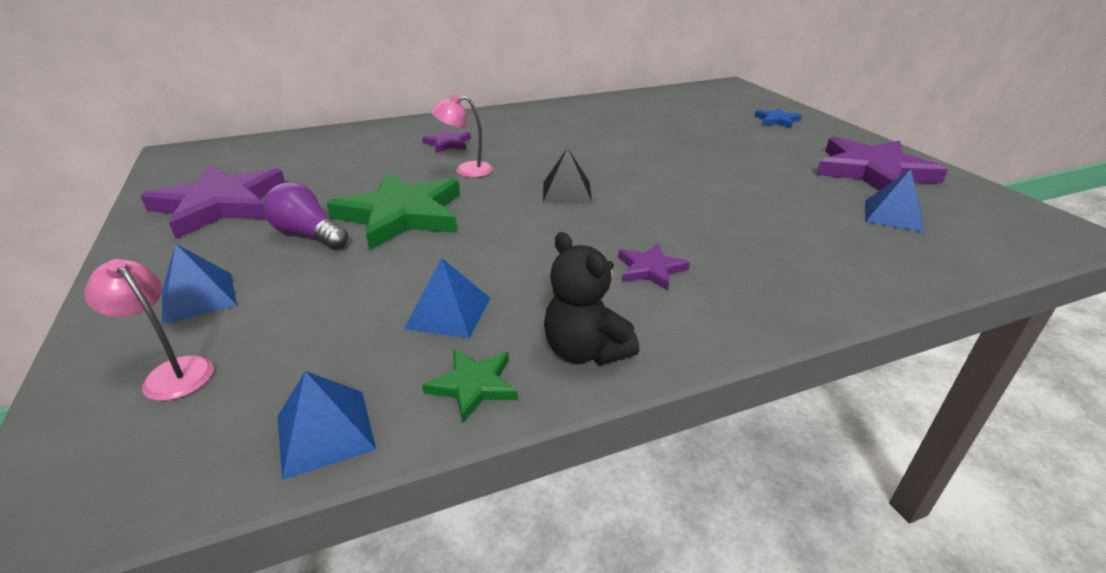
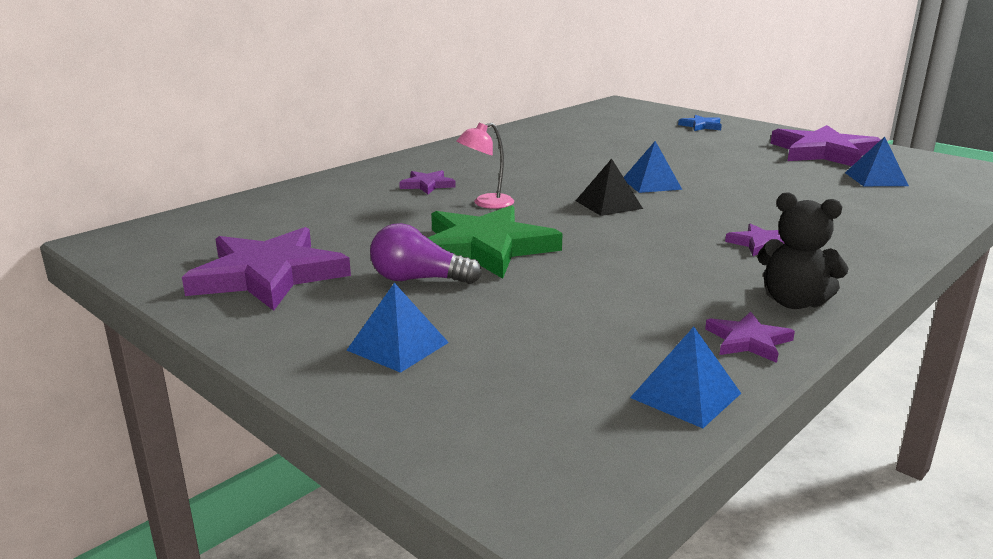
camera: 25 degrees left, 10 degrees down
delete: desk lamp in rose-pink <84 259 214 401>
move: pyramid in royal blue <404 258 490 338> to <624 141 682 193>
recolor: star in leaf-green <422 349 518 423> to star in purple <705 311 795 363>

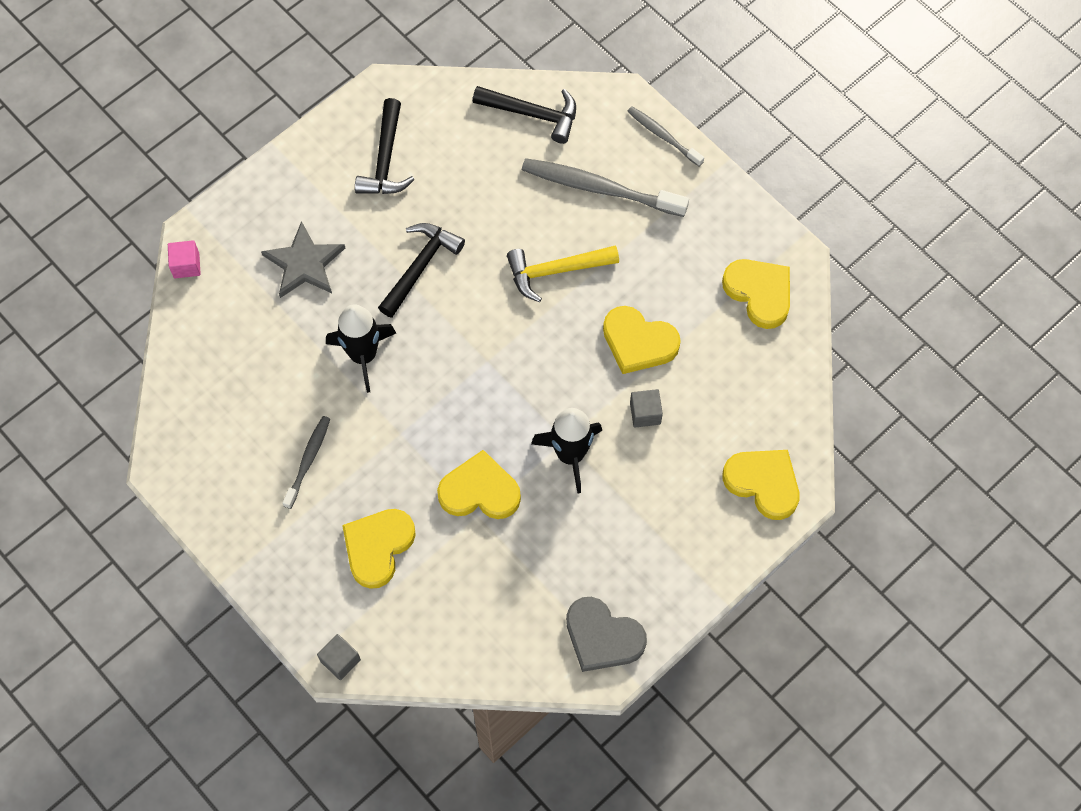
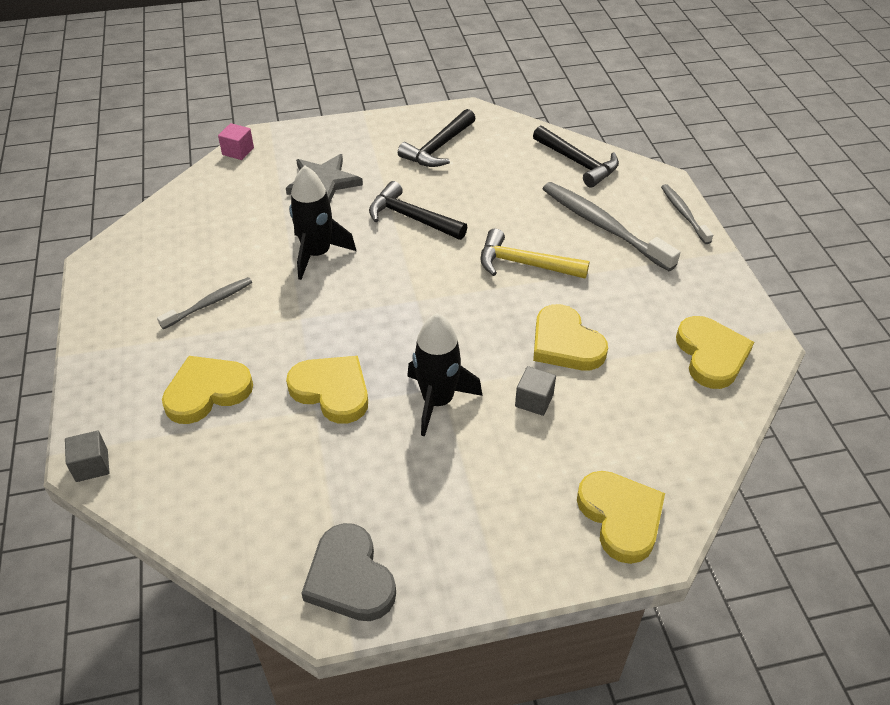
camera: 30 degrees right, 20 degrees down
rotate: claw hammer in black <378 223 465 318> = <369 181 467 240> 120 degrees counterclockwise

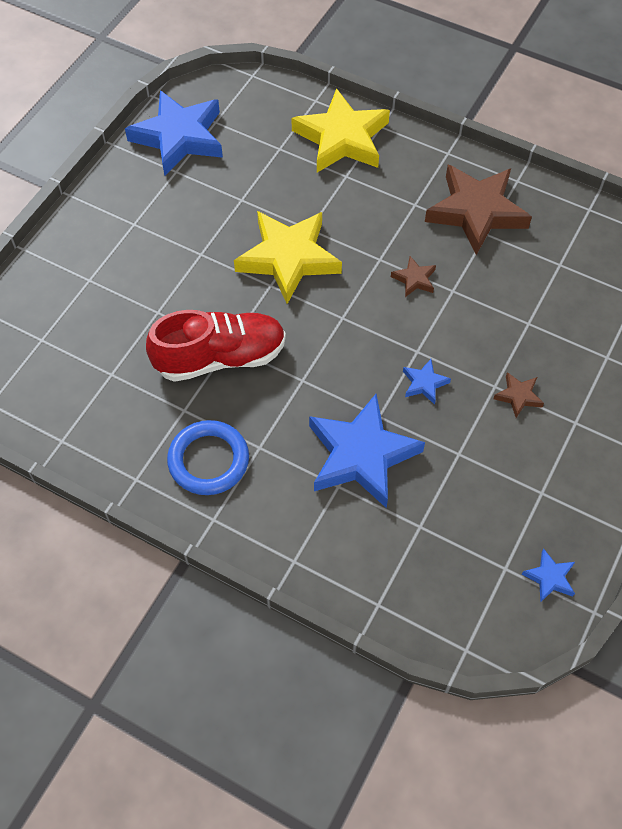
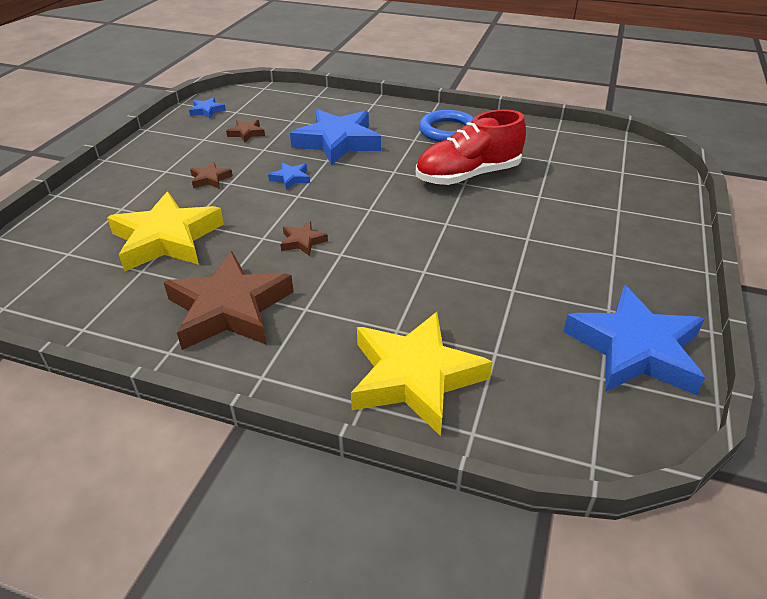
camera: 170 degrees right, 20 degrees down
insert: star in dark brown <226 120 265 142>
move: star in bright yellow <234 211 342 304> to <107 192 224 272>

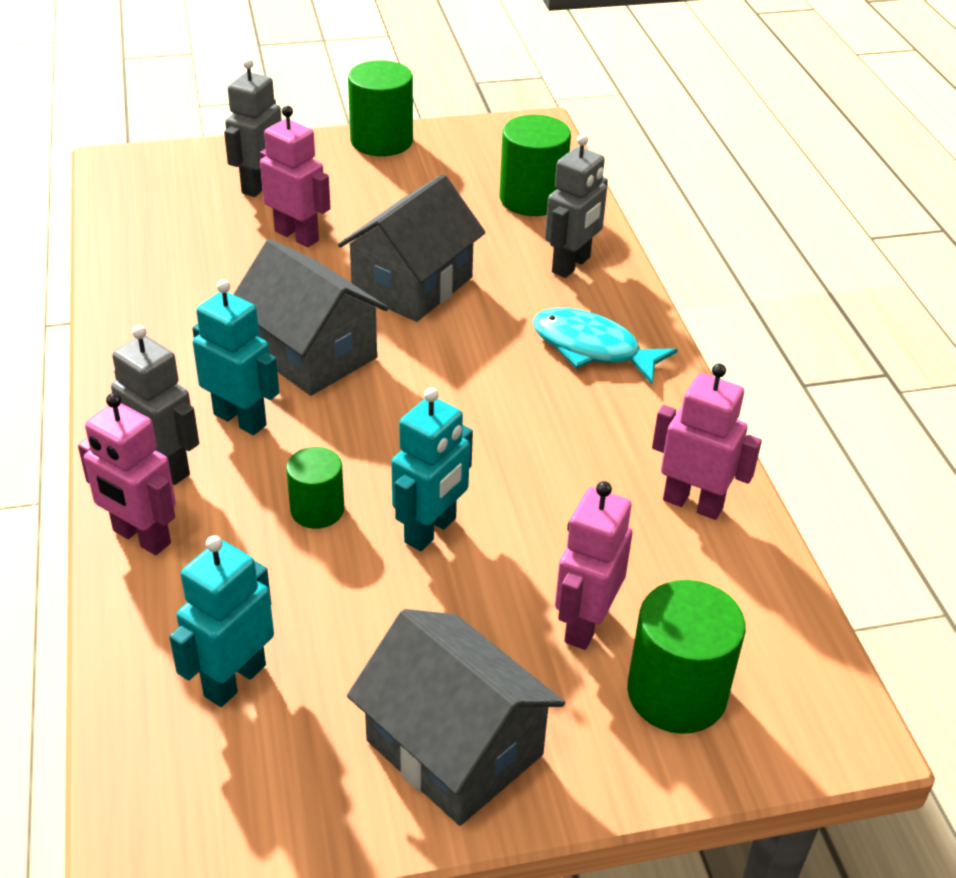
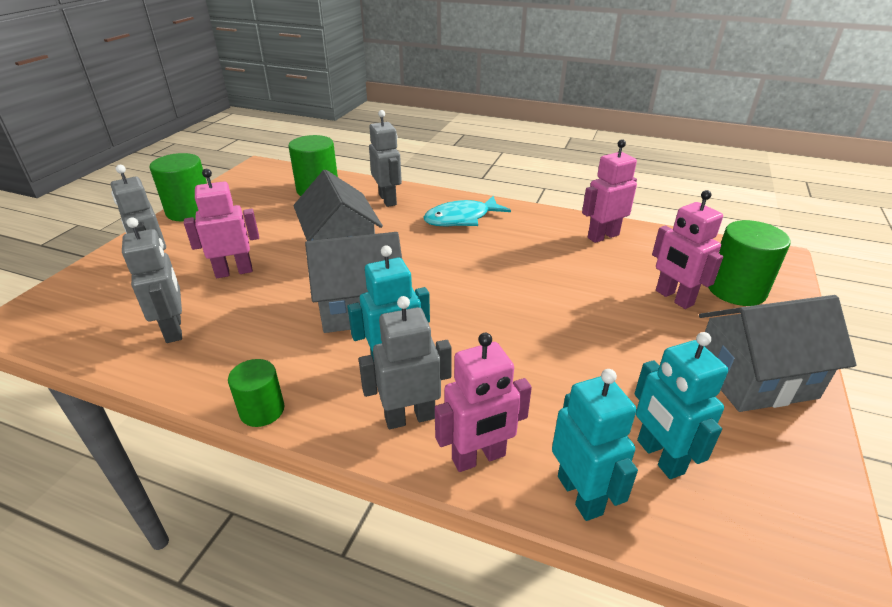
camera: 55 degrees left, 5 degrees down
insert: robot in gray <122 217 182 343>
move: robot in teal <391 388 473 551> to <552 369 638 521>; cylinder shape in leaf-green <286 447 344 529> to <228 359 284 427>

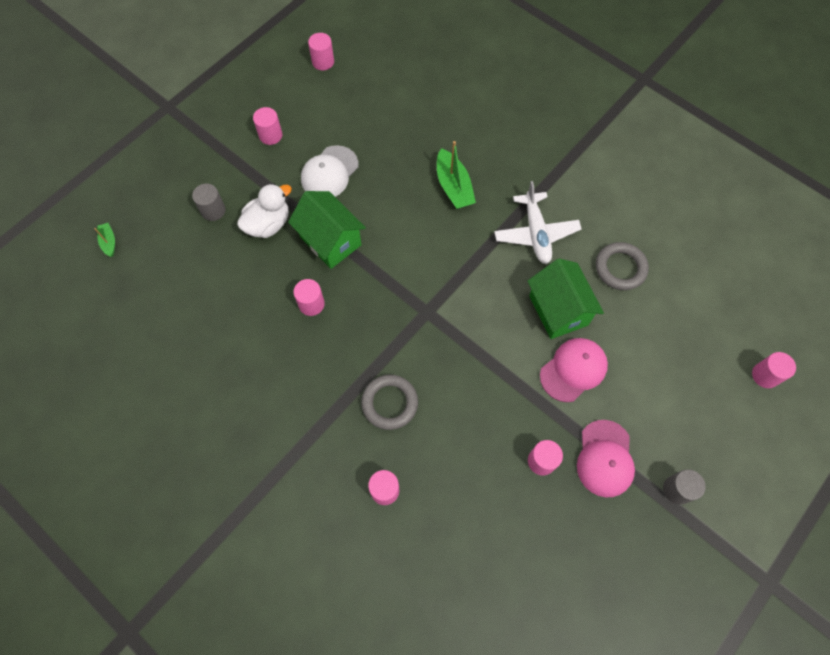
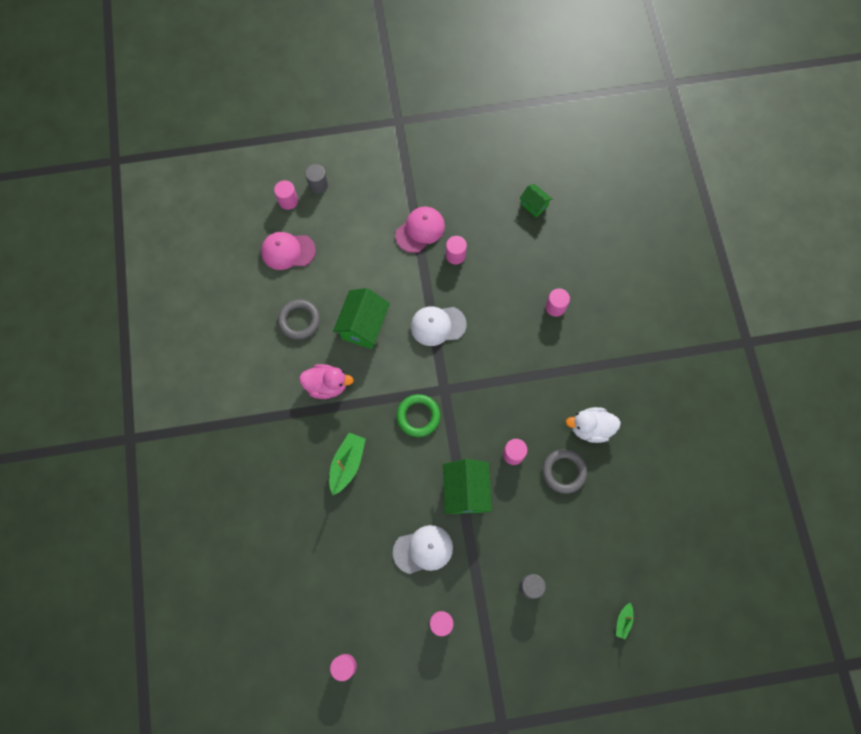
camera: 140 degrees left, 5 degrees up
insert: toy house in leaf-green <519 184 552 218>; cap in white <411 307 467 346>; ring in leaf-green <396 394 440 437>
move: toy duck in white <237 183 292 238> to <566 407 621 443>; cap in rose-pink <540 338 608 402> to <261 232 316 270>; ring in gray <361 375 418 430> to <542 449 587 494>; cylinder shape in gray <663 469 706 505> to <305 164 328 194>
replace: aeroplane in white <494 181 582 264> to toy duck in rose-pink <299 364 354 399>

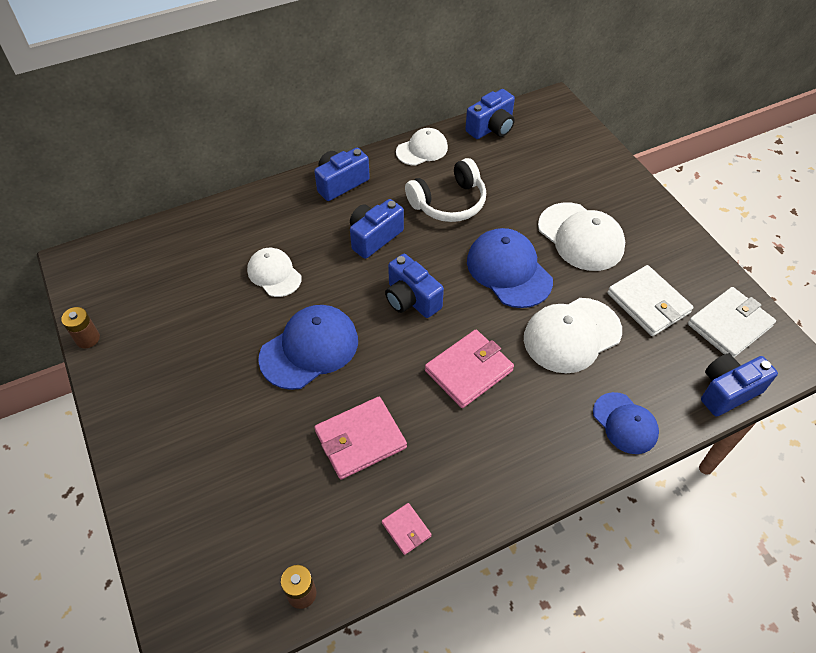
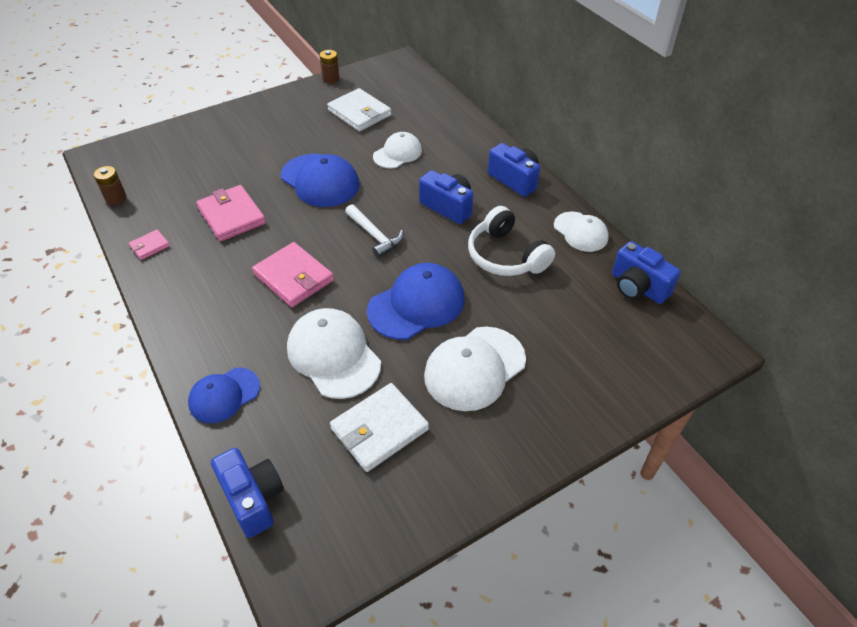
camera: 85 degrees right, 5 degrees down
move: wallet in white <688 287 776 358> to <327 88 391 132>
replace: compact camera in royal blue <385 254 444 318> to claw hammer in white <345 204 404 258>

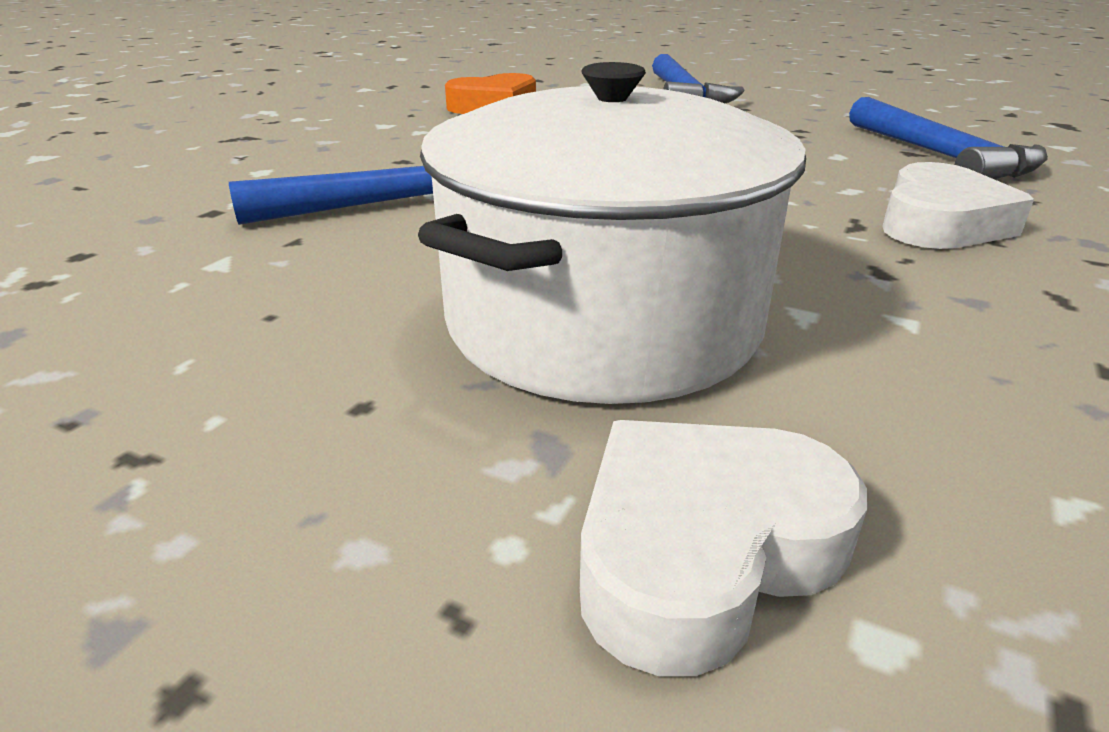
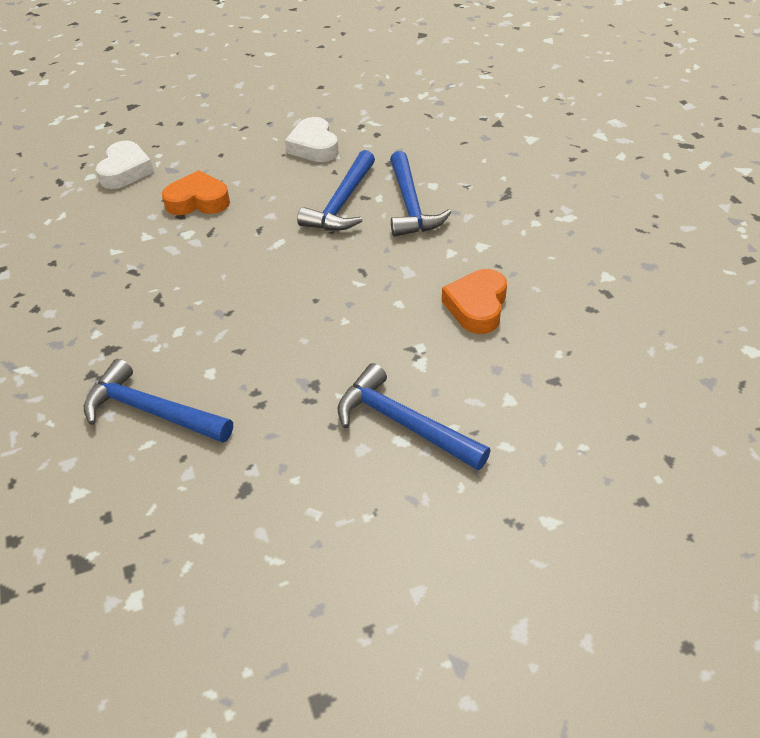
camera: 135 degrees right, 15 degrees up
insert: claw hammer in royal blue <390 151 452 237>
move: love heart in white <882 162 1034 249> to <285 117 339 162>
replace: stockpot in white <418 62 806 404> to love heart in orange-coloured <162 170 230 215>

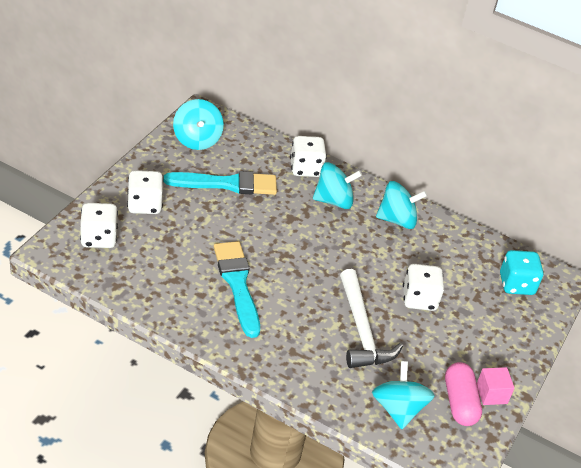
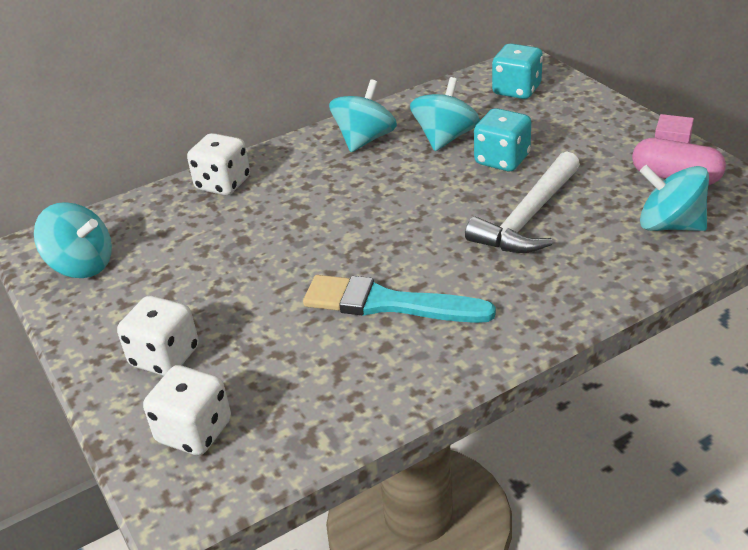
camera: 50 degrees left, 5 degrees down
delete: brush in teal <164 171 277 195>
move: spinning top in teal <313 162 362 209> to <410 77 480 151>
recolor: game die in white <403 264 444 311> to game die in teal <474 108 531 171>
rotate: claw hammer in white <340 269 403 368> = <465 151 580 253> 105 degrees clockwise

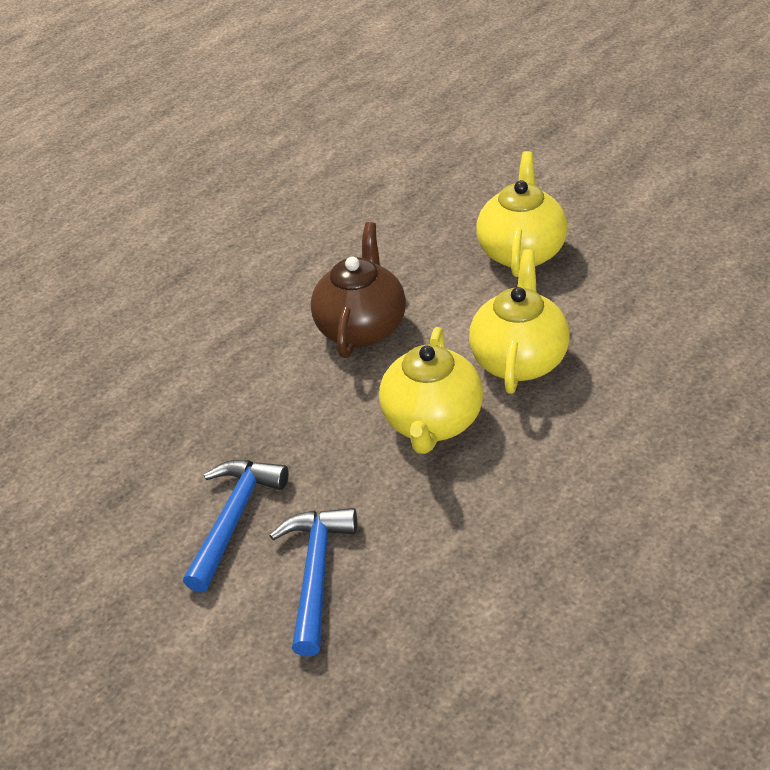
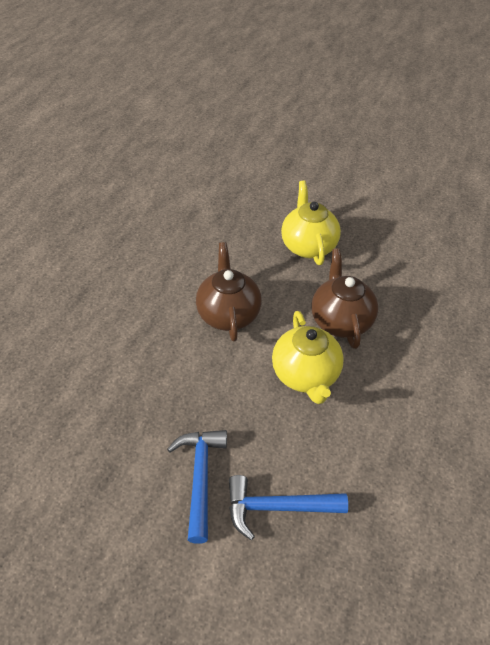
camera: 25 degrees left, 5 degrees up
recolor: china teapot in bright yellow <469 249 570 394> to china teapot in dark brown <311 248 378 349>
rotate: claw hammer in royal blue <269 508 357 656> = <229 475 348 540> 75 degrees counterclockwise

